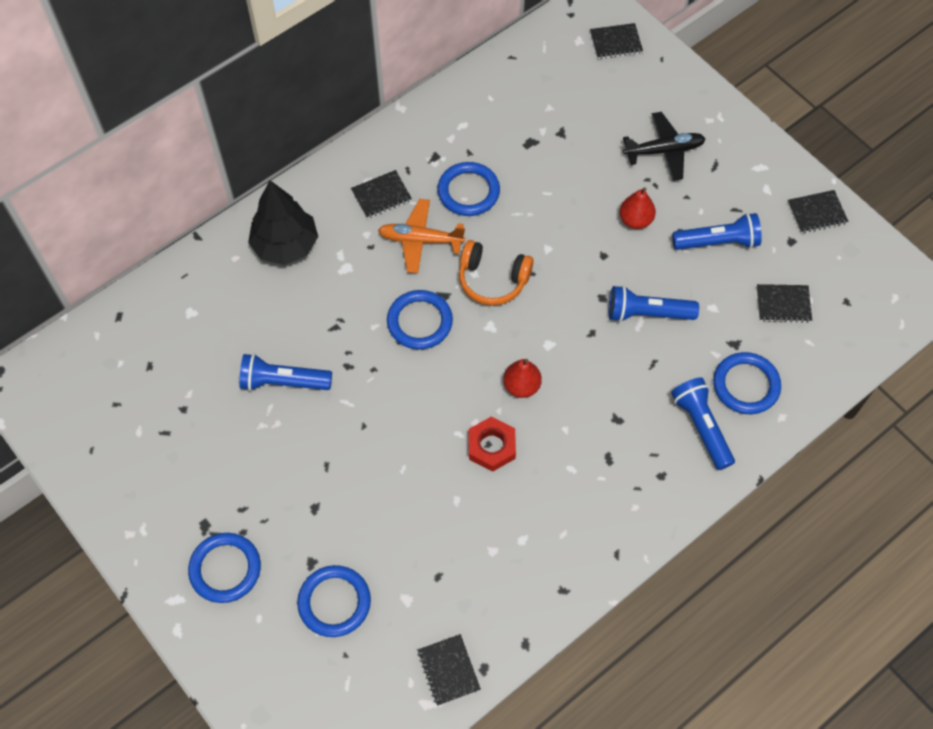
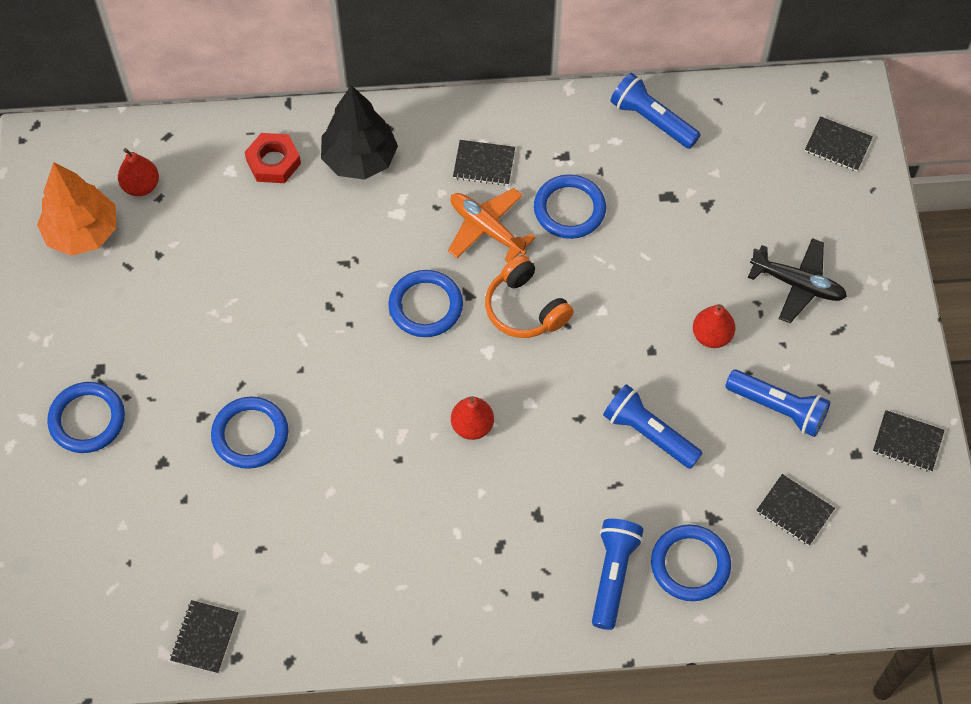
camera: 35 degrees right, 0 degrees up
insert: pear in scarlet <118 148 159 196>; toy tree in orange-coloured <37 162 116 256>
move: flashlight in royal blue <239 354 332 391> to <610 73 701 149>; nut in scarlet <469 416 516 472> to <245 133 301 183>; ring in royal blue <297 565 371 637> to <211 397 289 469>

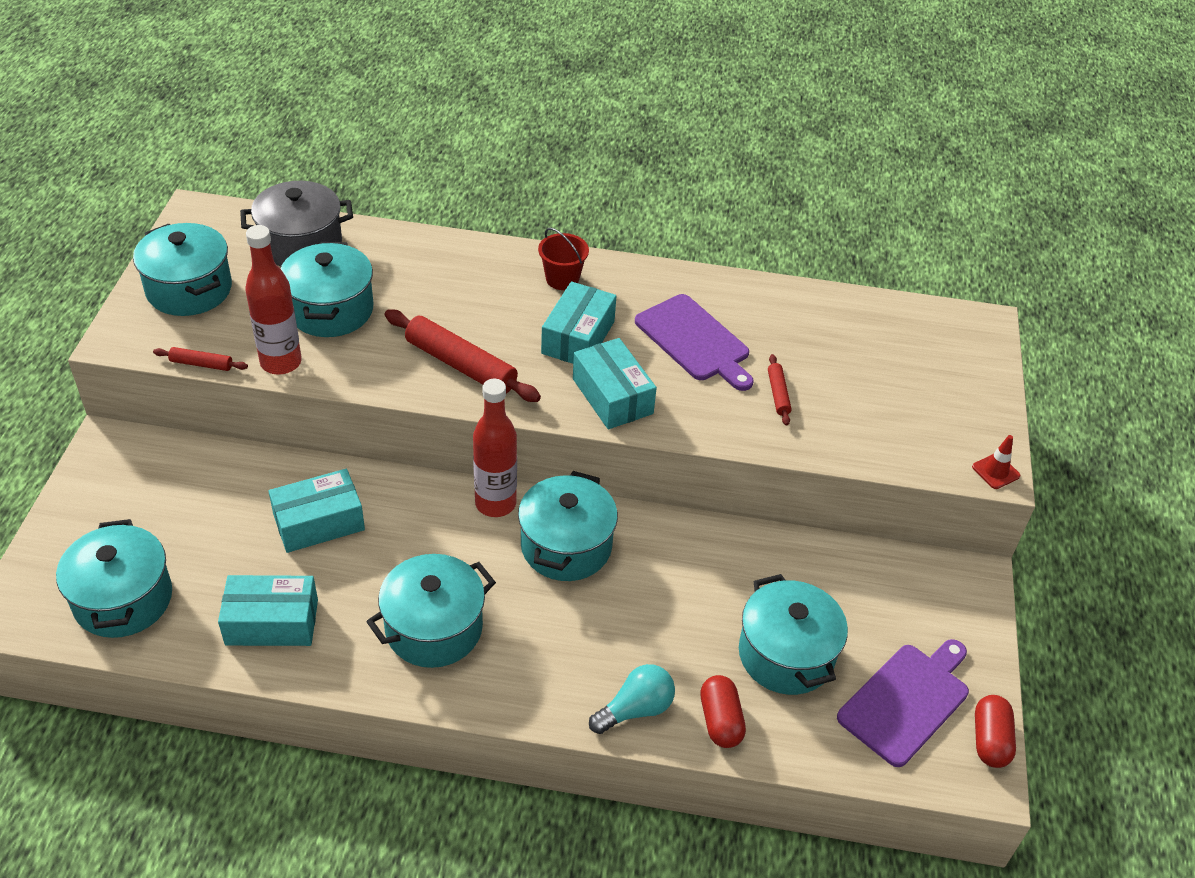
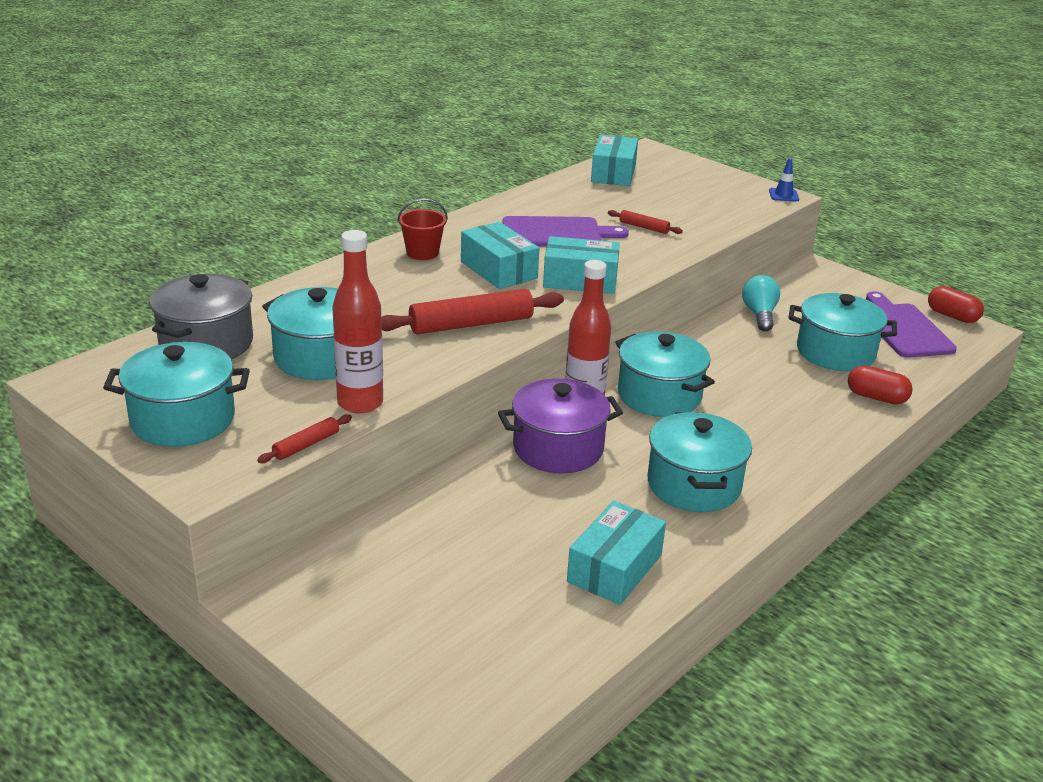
camera: 55 degrees left, 15 degrees down
delete: stockpot in teal <56 519 172 638>
insert: stockpot in purple <498 379 623 474>
move: package in teal <268 469 365 553> to <591 134 638 186>; bulb in teal <589 664 675 734> to <742 275 780 332>
recolor: safety cone in scarlet <972 435 1021 489> to safety cone in royal blue <769 158 799 202>

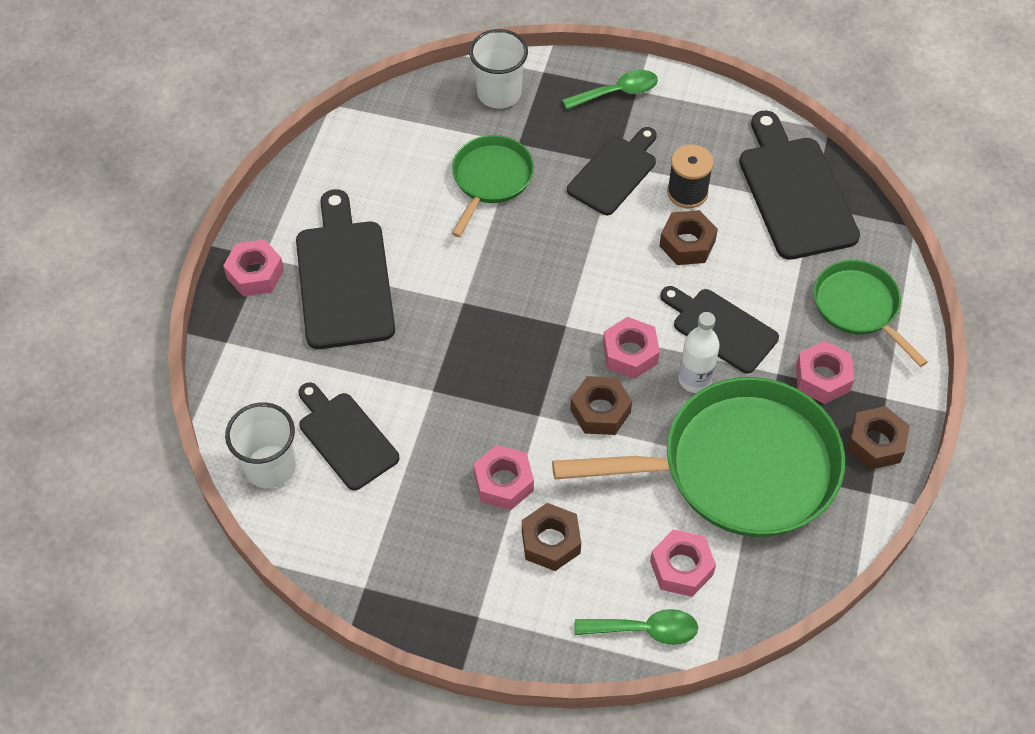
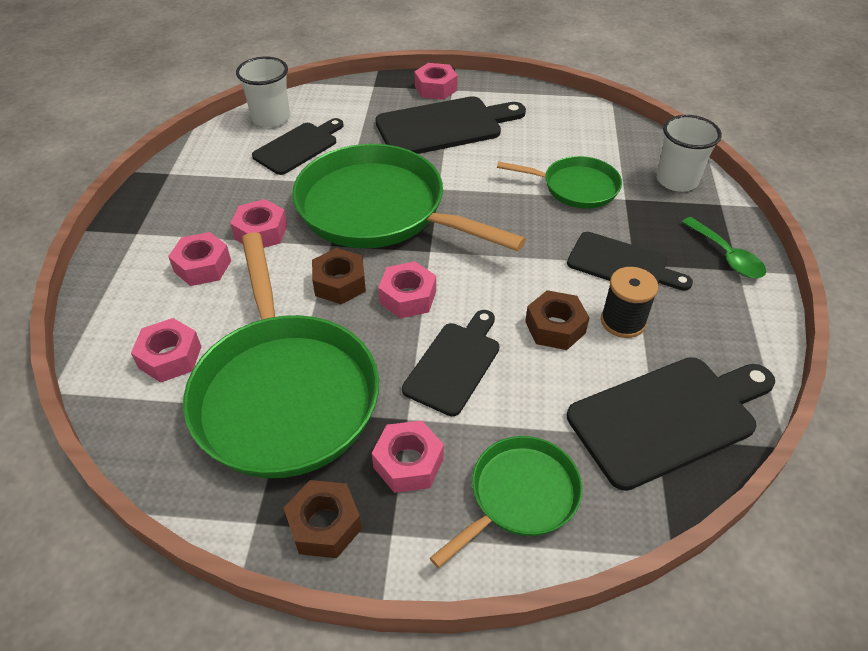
camera: 80 degrees right, 10 degrees down
delete: drink bottle in white <678 312 720 393>; spoon in leaf-green <575 609 698 645>
insert: frying pan in leaf-green <292 144 526 251>
recolor: nut in dark brown <522 503 581 571> to nut in rose-pink <168 232 231 286>

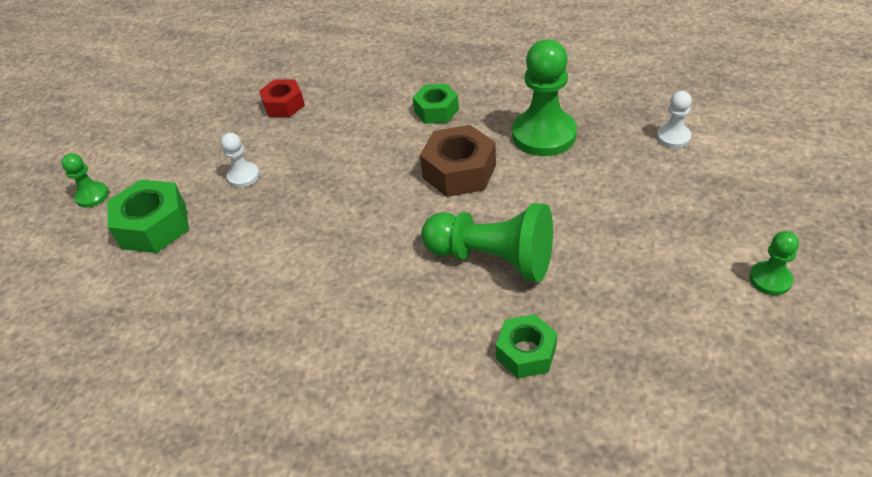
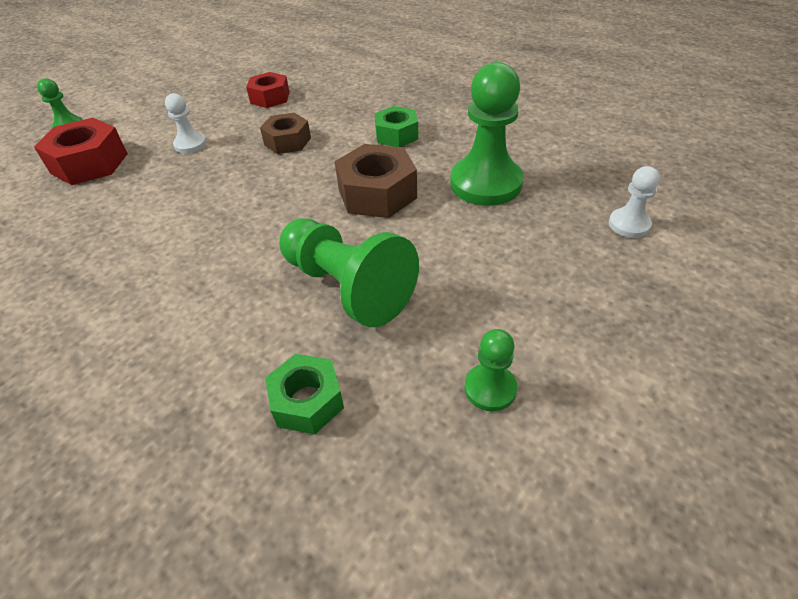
camera: 20 degrees right, 0 degrees up
insert: nut in dark brown <260 113 311 154>
move: pawn in leaf-green <749 231 799 295> to <464 329 517 411>
recolor: nut in leaf-green <107 180 189 253> to nut in scarlet <34 118 128 185>

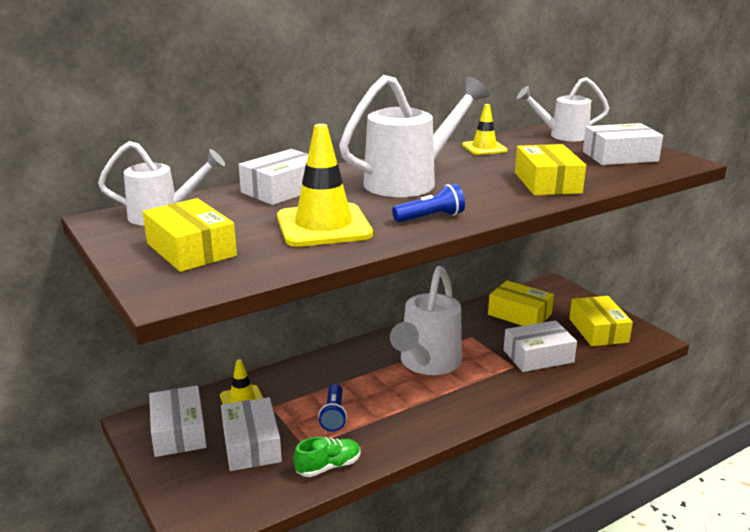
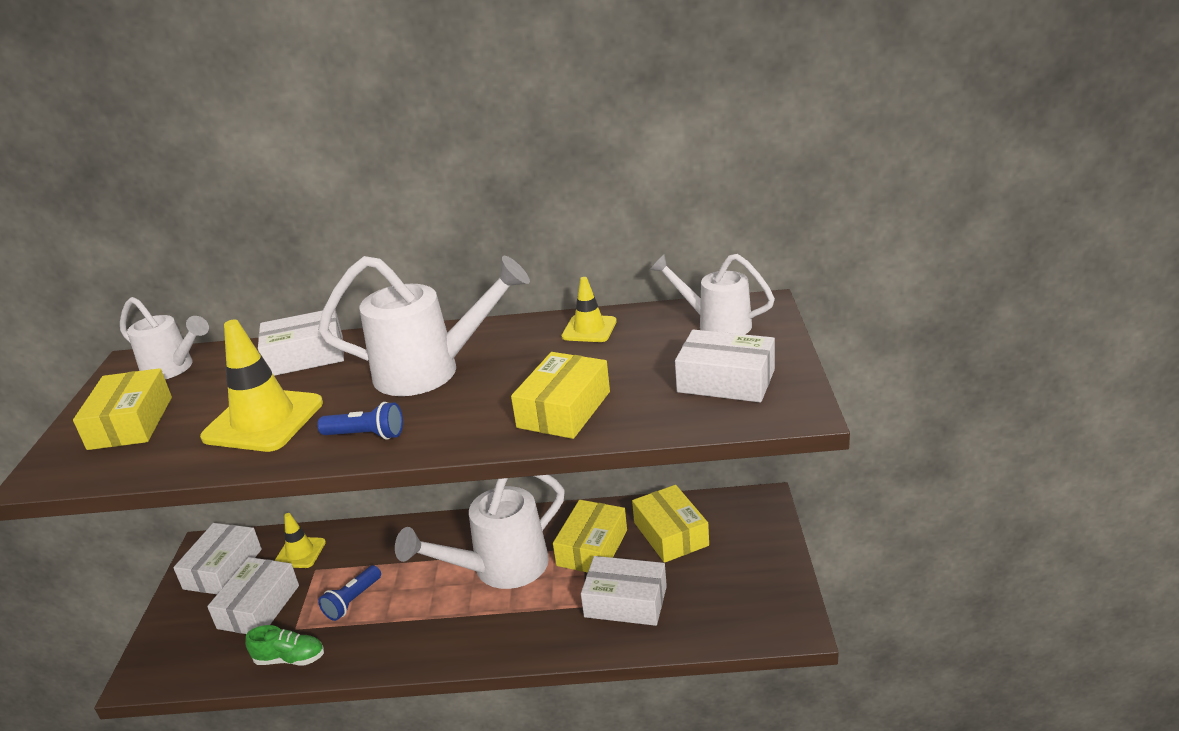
camera: 35 degrees right, 5 degrees up
move: package in bright yellow <569 296 633 346> to <553 500 627 573>

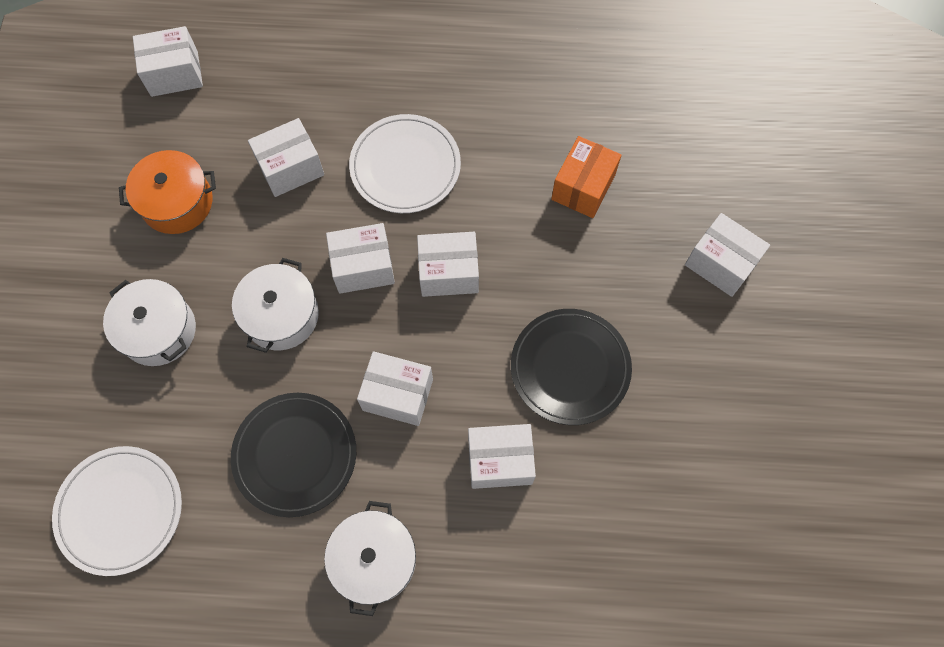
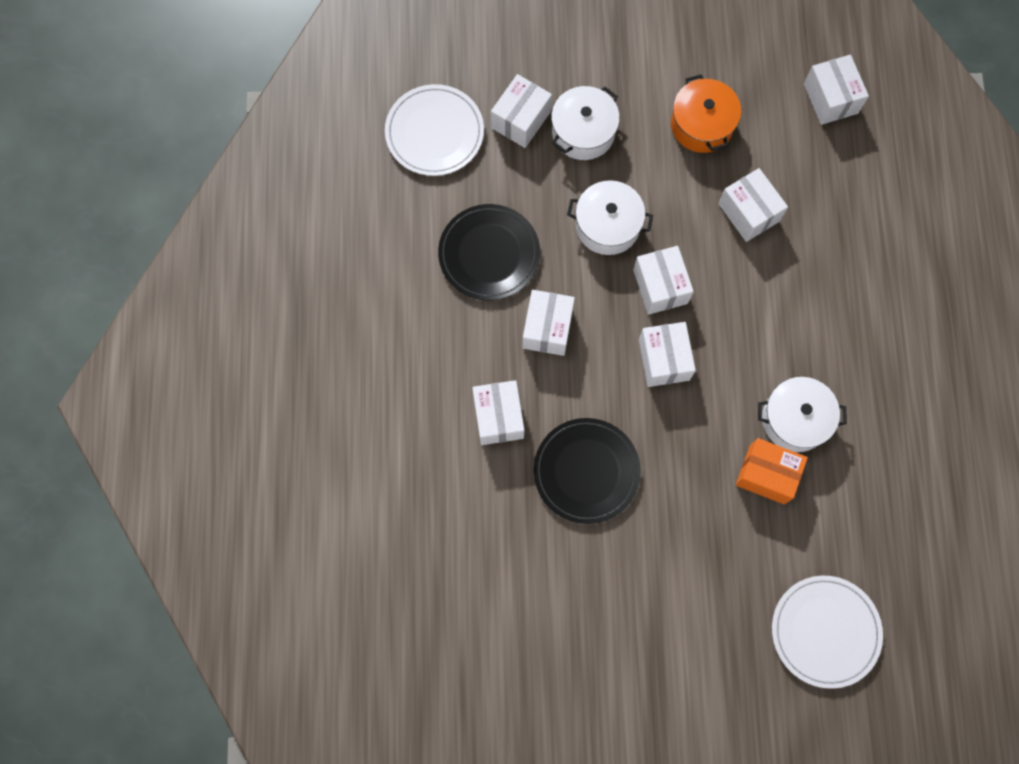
camera: 85 degrees right, 5 degrees up
move: plate in white <349 114 461 213> to <772 576 883 689>; package in white <685 213 770 297> to <491 74 552 148>; stockpot in white <324 501 416 616> to <758 377 847 452>

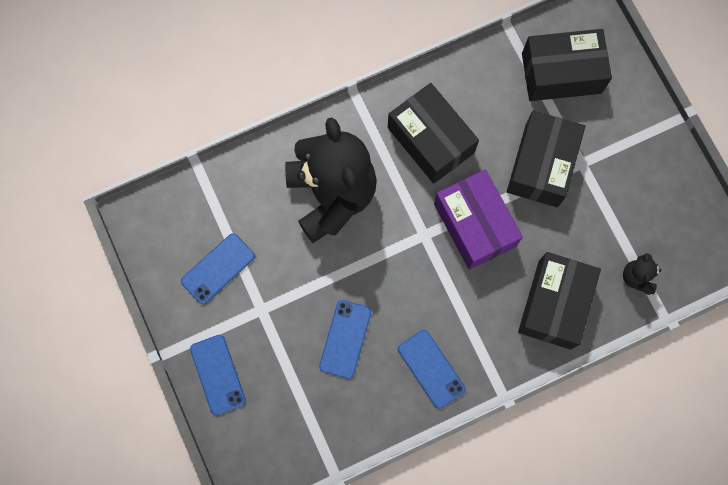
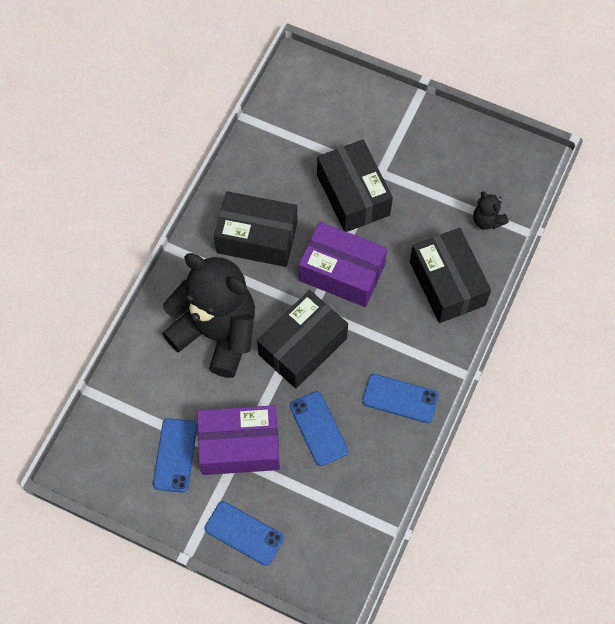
camera: 40 degrees left, 10 degrees down
insert: package in purple <197 405 280 475>
move: package in black <522 29 612 101> to <257 290 348 389>

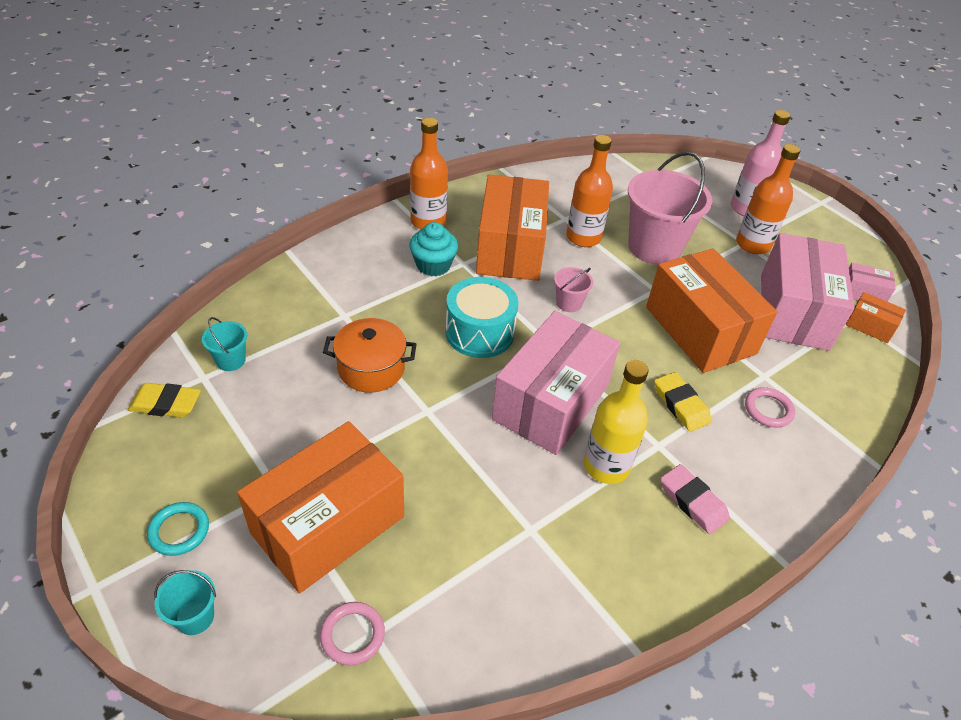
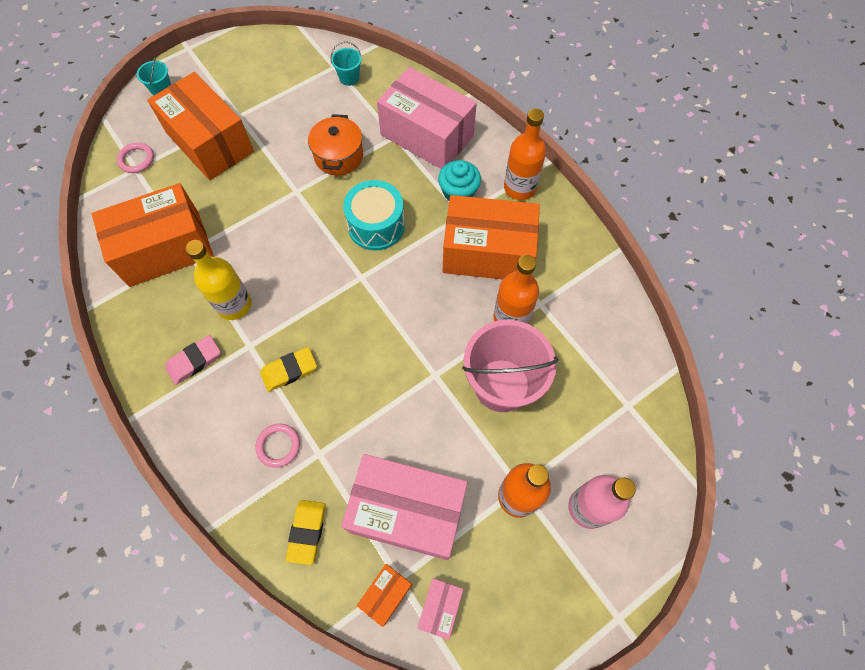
camera: 95 degrees right, 20 degrees up
delete: bucket in rose-pink <554 267 593 312>; ring in teal <147 502 209 556>
move: package in orange-coloured <646 248 777 373> to <92 183 214 287>; package in rose-pink <492 311 620 455> to <377 67 477 169>; pencil eraser in bright yellow <128 383 201 418> to <286 500 326 565>

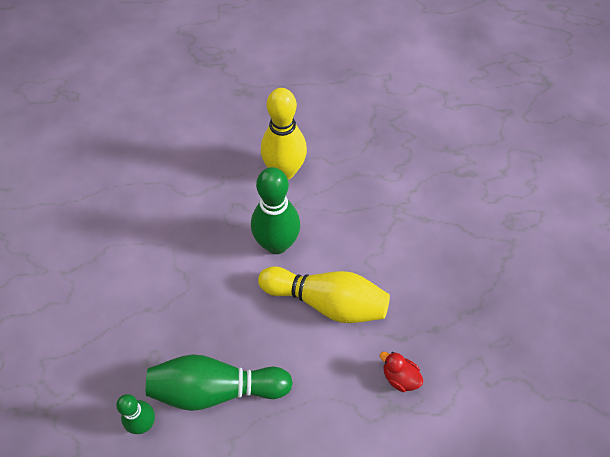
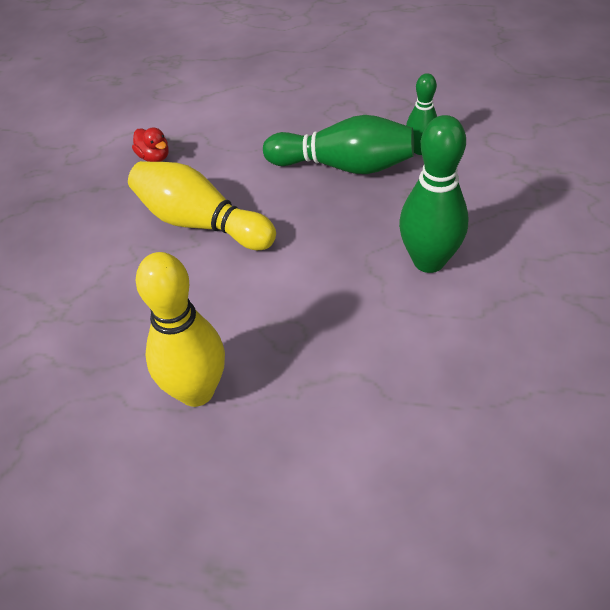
camera: 165 degrees left, 10 degrees down
move: skittle in leaf-green <251 167 300 254> to <399 115 469 273>

